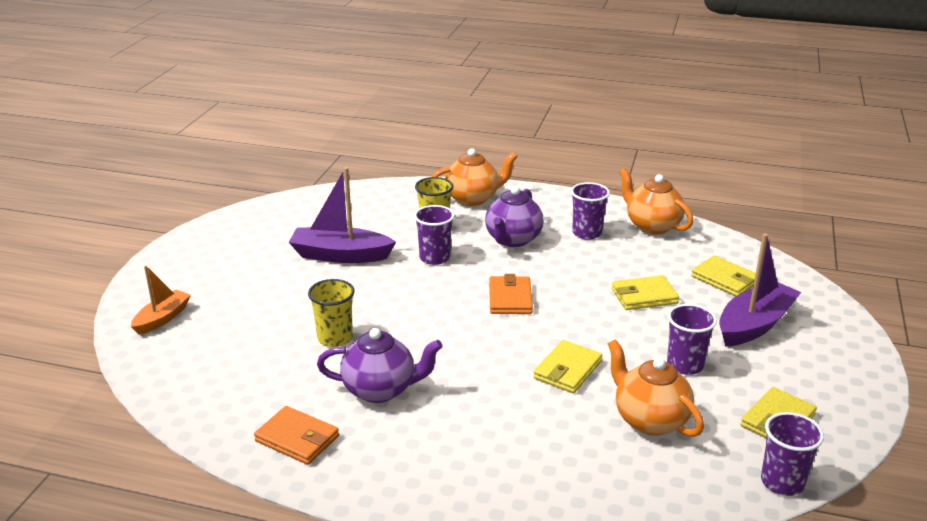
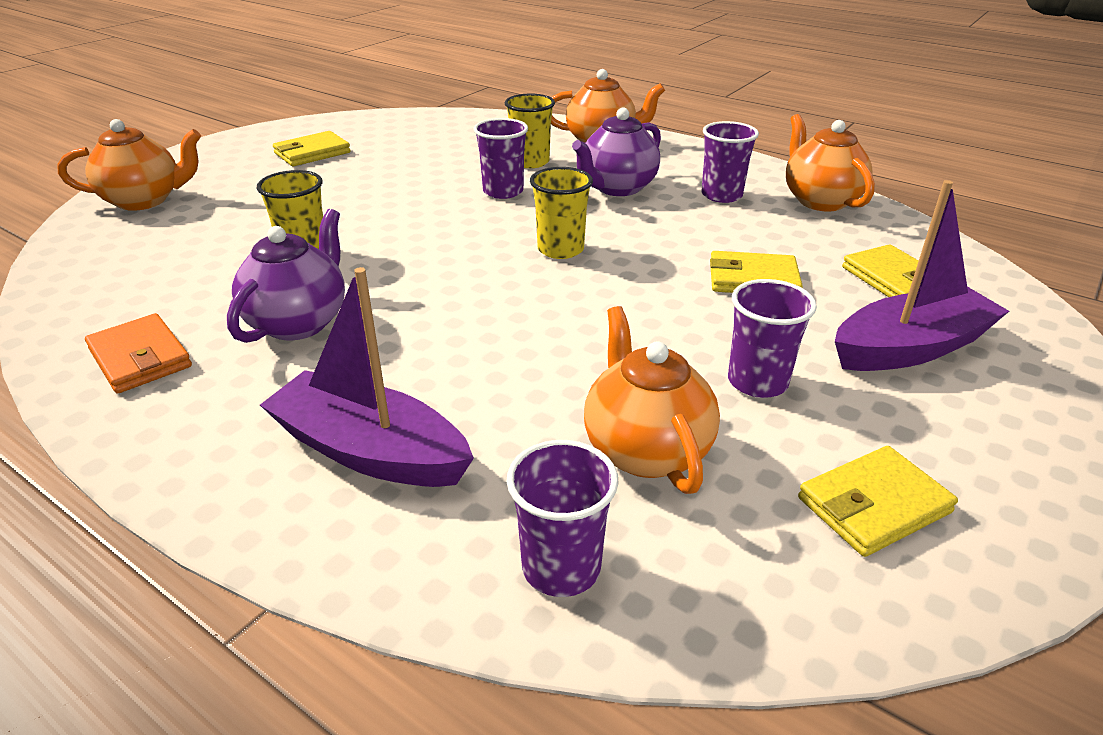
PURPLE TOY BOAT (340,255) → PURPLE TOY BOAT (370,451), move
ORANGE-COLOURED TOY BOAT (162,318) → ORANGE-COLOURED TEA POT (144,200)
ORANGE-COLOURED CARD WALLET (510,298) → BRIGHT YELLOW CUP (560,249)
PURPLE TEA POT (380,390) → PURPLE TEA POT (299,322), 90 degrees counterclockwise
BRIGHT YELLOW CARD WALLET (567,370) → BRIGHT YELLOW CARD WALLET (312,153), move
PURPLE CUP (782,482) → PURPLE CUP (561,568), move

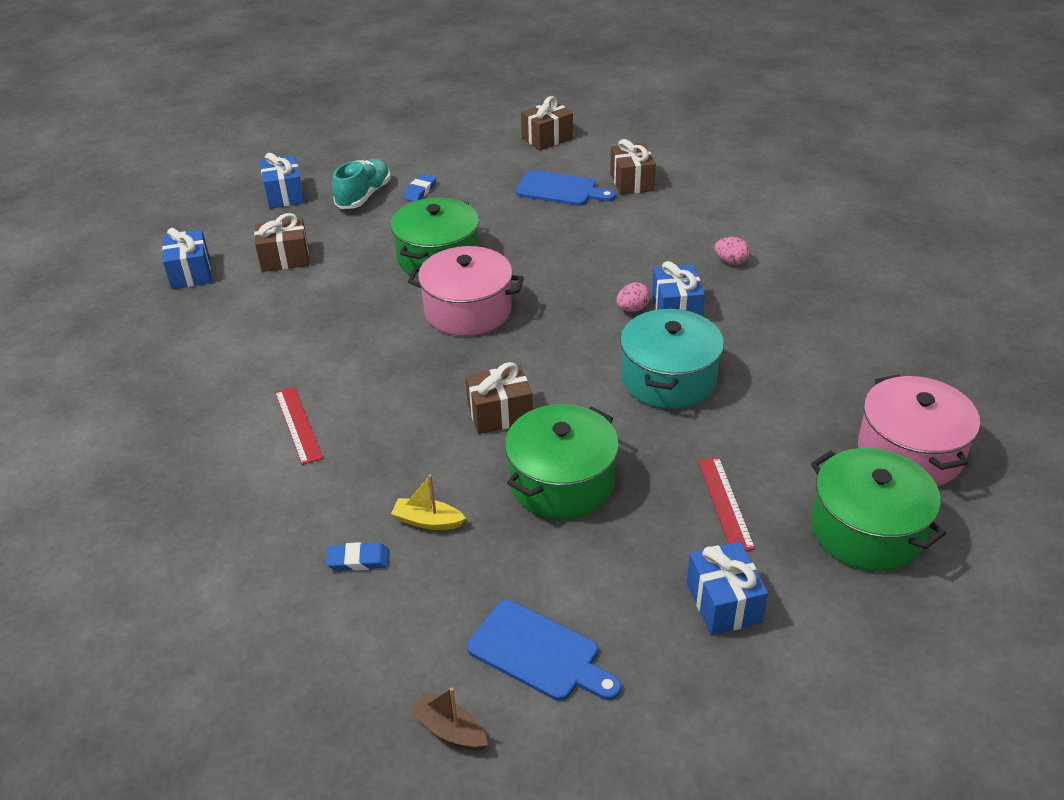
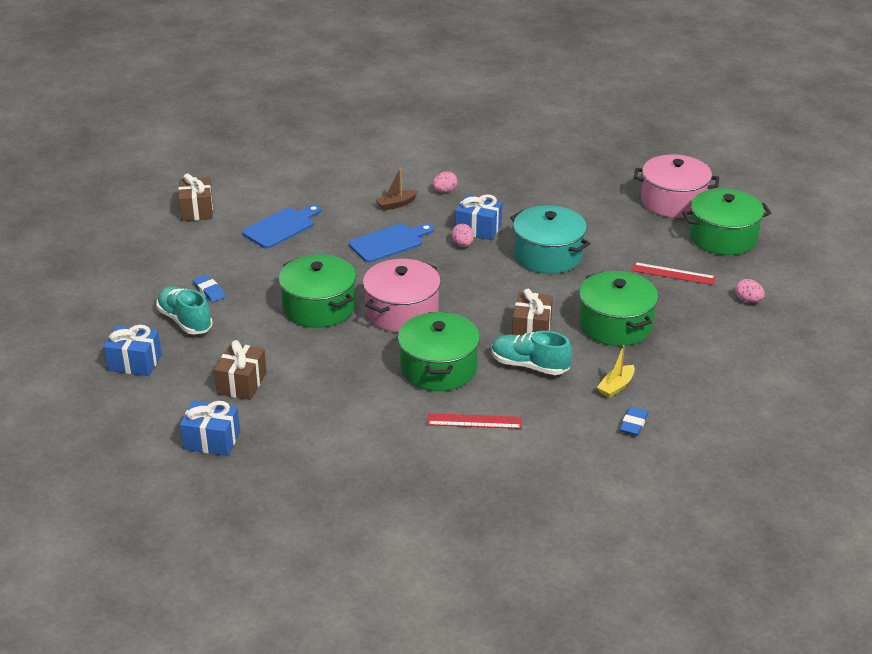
BROWN PRESENT (631,182) → -
COBALT PRESENT (723,602) → PINK EGG (748,300)
COBALT BREAD BOARD (539,653) → COBALT BREAD BOARD (389,243), move
BROWN TOY BOAT (449,729) → BROWN TOY BOAT (396,204), move
- → LEAF-GREEN POT (438,368)
- → TEAL SNEAKER (529,365)

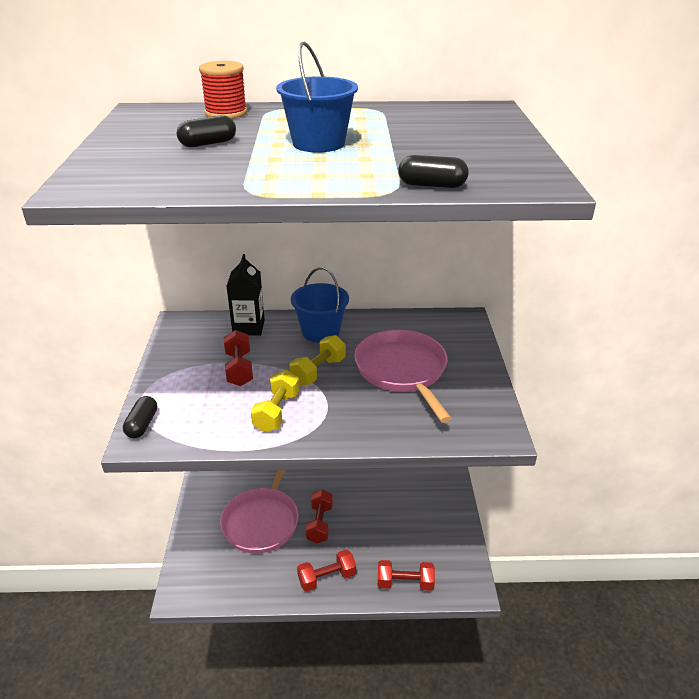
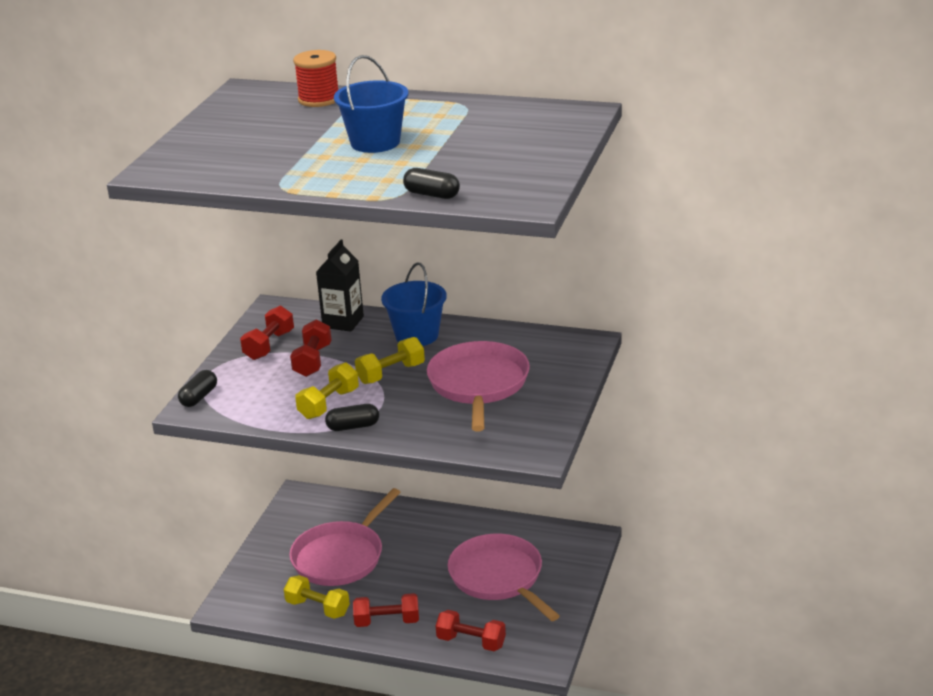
BLACK CAPSULE (208,143) → BLACK CAPSULE (353,426), move
CRIMSON HAND WEIGHT (320,523) → CRIMSON HAND WEIGHT (269,345), move
- → PINK PAN (498,577)
- → BRIGHT YELLOW HAND WEIGHT (318,608)

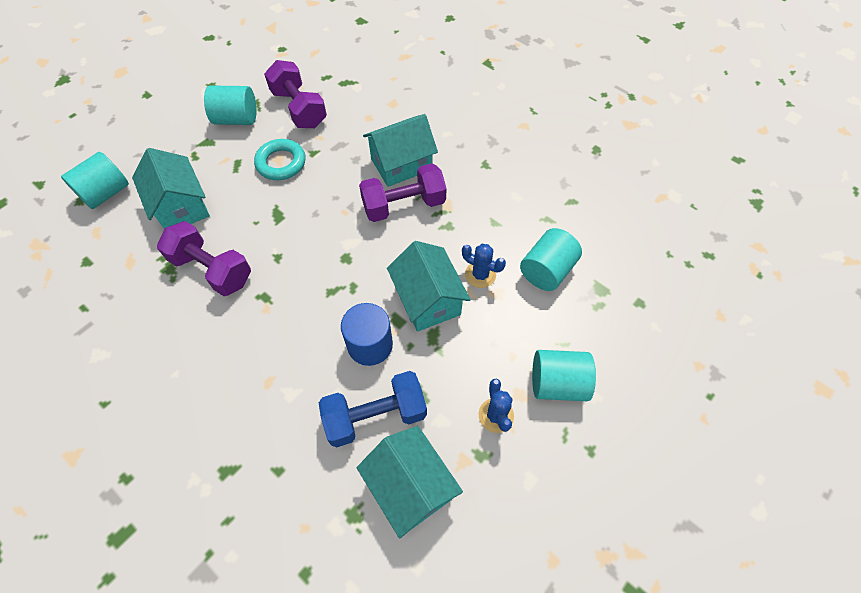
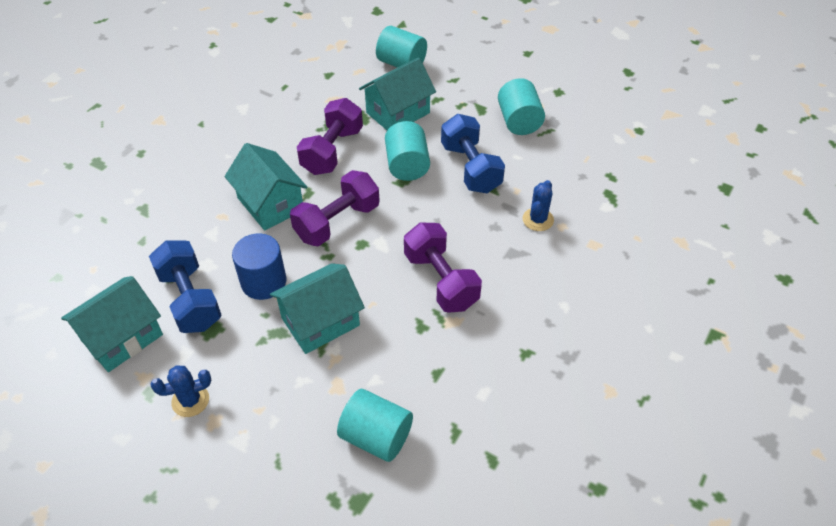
PURPLE HAND WEIGHT (299,108) → PURPLE HAND WEIGHT (337,222), move
TEAL COTTAGE (401,164) → TEAL COTTAGE (270,204), move
TEAL TORUS (281,163) → COBALT HAND WEIGHT (470,168)
COBALT PRICKLY PLANT (480,275) → COBALT PRICKLY PLANT (538,219), move
TEAL CYLINDER (557,383) → TEAL CYLINDER (407,165), move

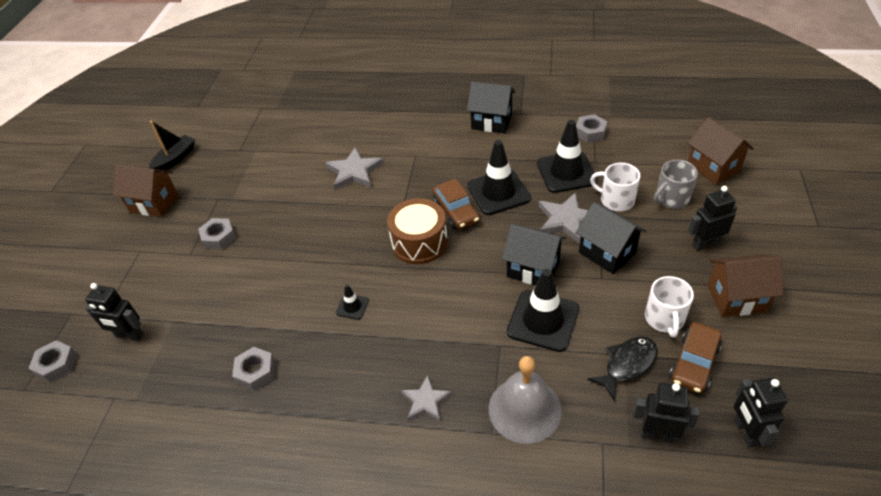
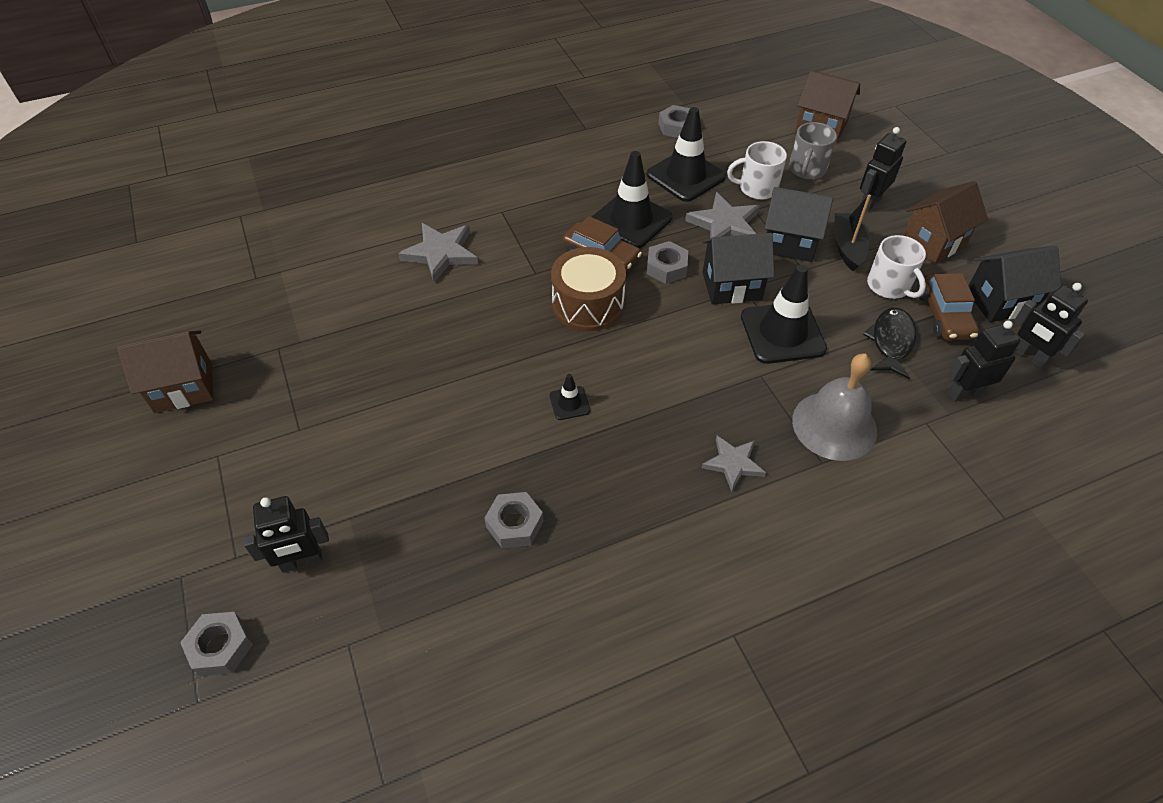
BLACK COTTAGE (491,122) → BLACK COTTAGE (1000,301), move
BLACK TOY BOAT (175,159) → BLACK TOY BOAT (847,247), move
GRAY HEX NUT (219,237) → GRAY HEX NUT (666,267), move

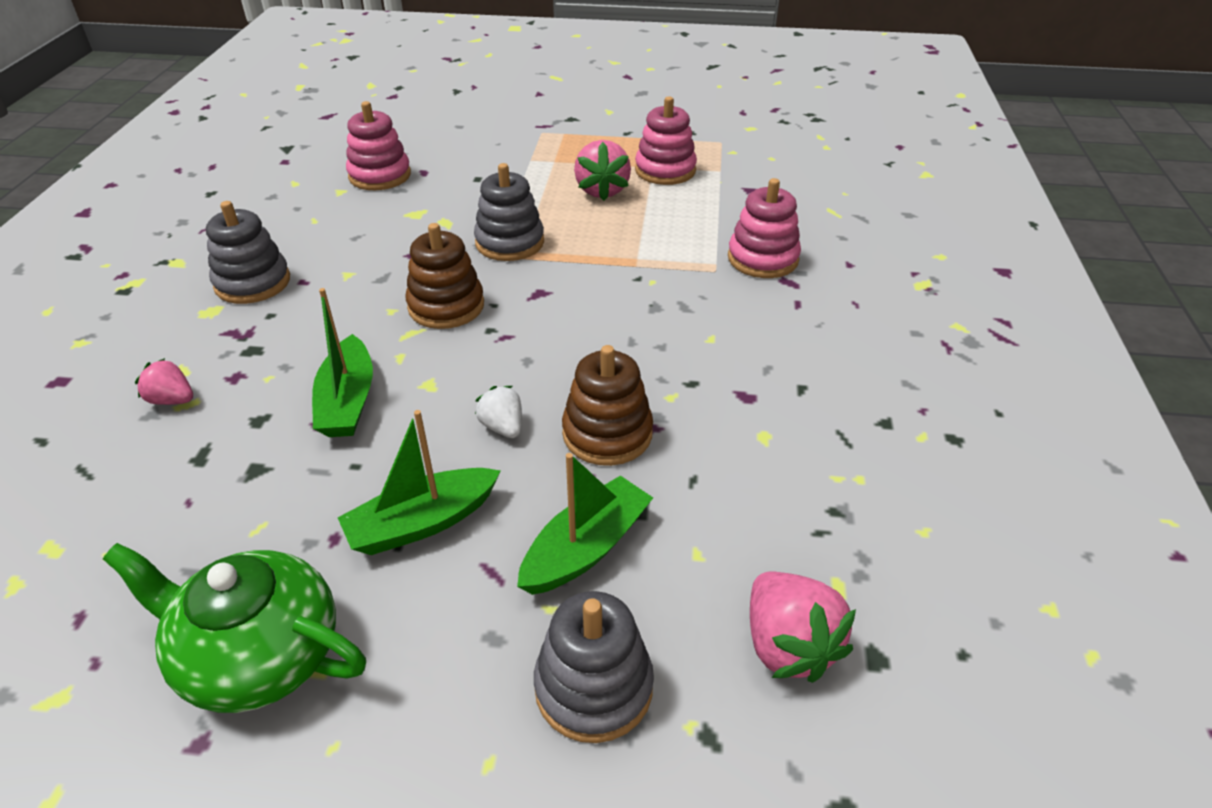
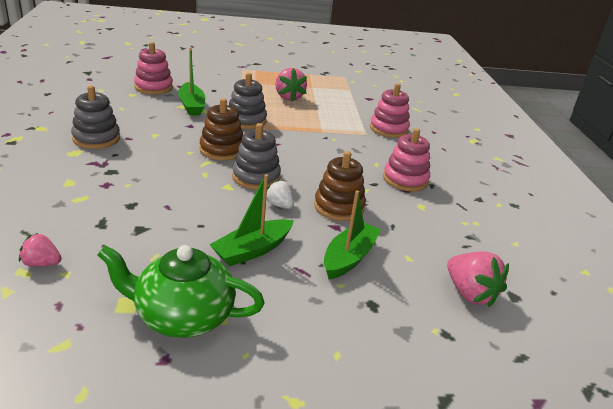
PINK RING STACKER (665,170) → PINK RING STACKER (405,179), move
LEAF-GREEN TOY BOAT (348,401) → LEAF-GREEN TOY BOAT (192,106), move
PINK TOY STRAWBERRY (172,400) → PINK TOY STRAWBERRY (41,263), move
GRAY RING STACKER (593,687) → GRAY RING STACKER (256,177), move

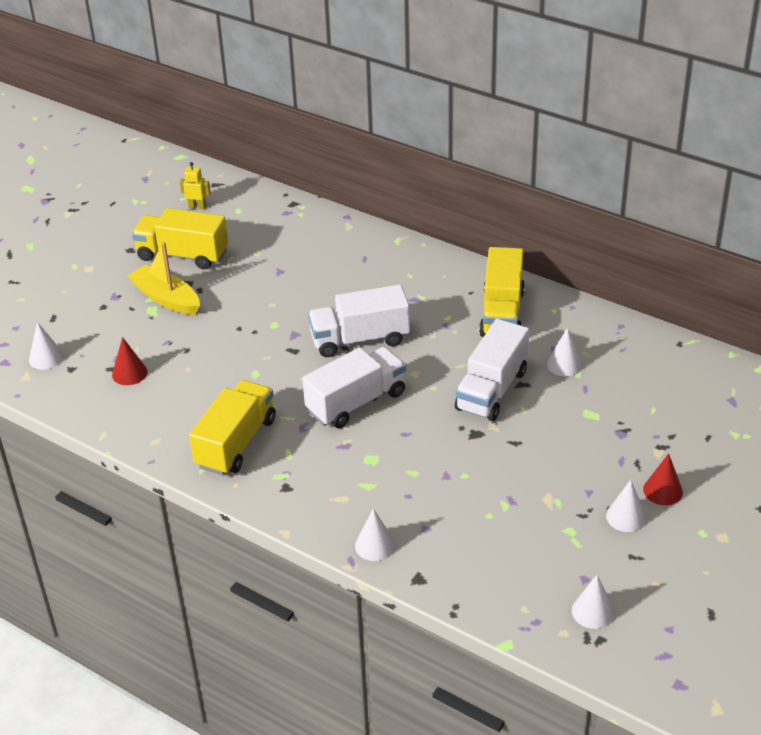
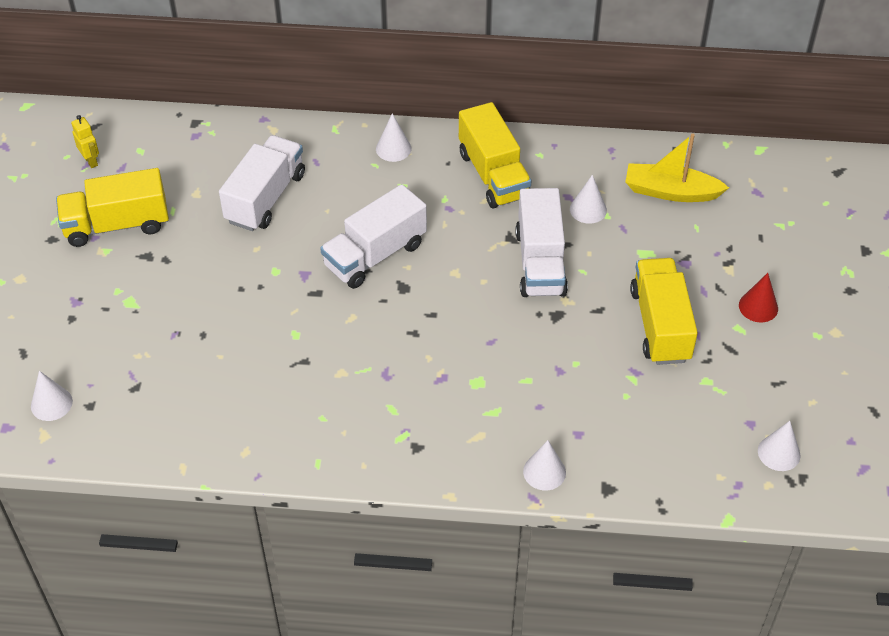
BRIGHT YELLOW TOY ROBOT (197,206) → BRIGHT YELLOW TOY ROBOT (91,161), 75 degrees clockwise
BRIGHT YELLOW TOY BOAT (166,298) → BRIGHT YELLOW TOY BOAT (670,192), move
CRIMSON CONE (129,373) → -
SNOW-WHITE LORRY (356,402) → SNOW-WHITE LORRY (265,198), move
BRIGHT YELLOW LORRY (236,443) → BRIGHT YELLOW LORRY (660,325), move
SNOW-WHITE CONE (626,517) → SNOW-WHITE CONE (393,148), move

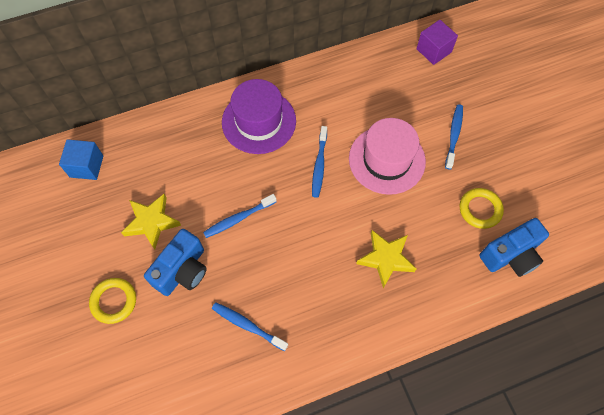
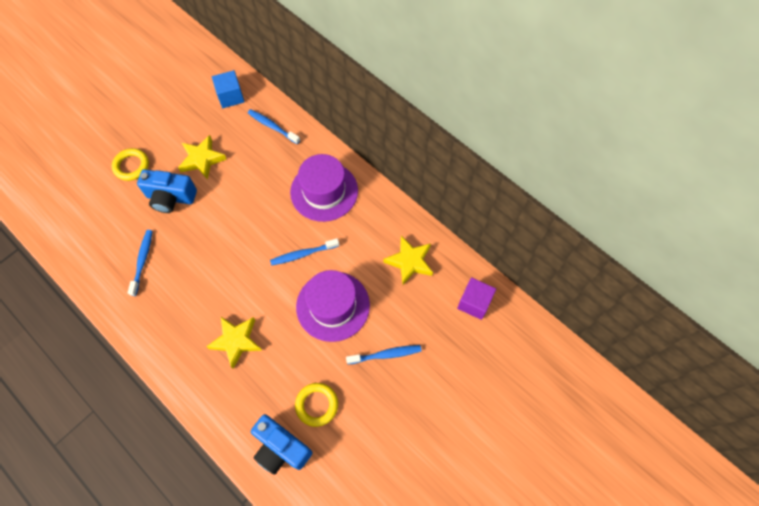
PINK TOP HAT (387,160) → PURPLE TOP HAT (333,306)
COBALT TOOTHBRUSH (239,218) → COBALT TOOTHBRUSH (272,127), move
- → BRIGHT YELLOW STAR SHAPE (409,262)

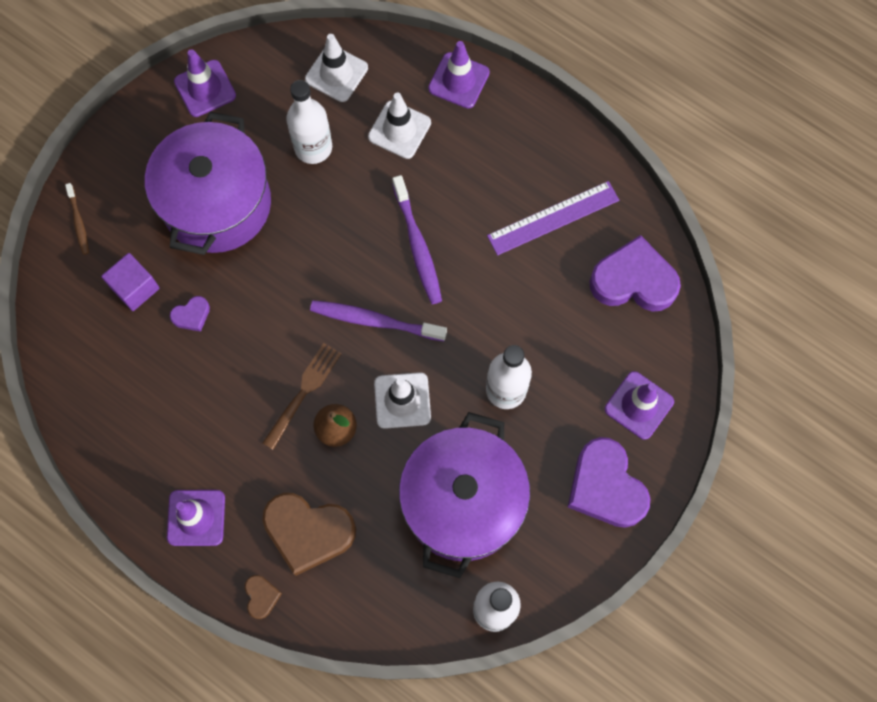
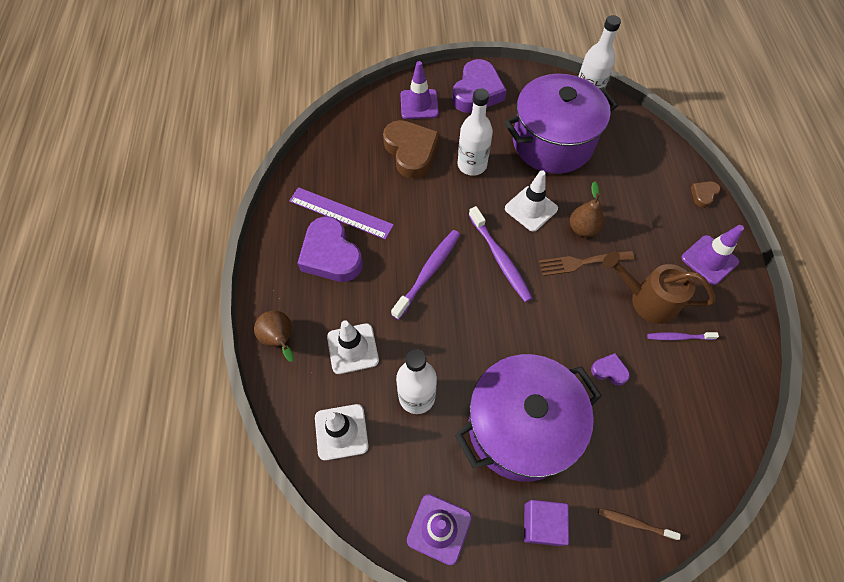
PURPLE SAFETY CONE (458,80) → BROWN TOY PEAR (280,339)
BROWN TOOTHBRUSH (78,222) → BROWN TOOTHBRUSH (634,523), 105 degrees counterclockwise
PURPLE LOVE HEART (633,280) → PURPLE LOVE HEART (331,255), move
PURPLE BLOCK (135,288) → PURPLE BLOCK (542,524), move
BROWN LOVE HEART (308,532) → BROWN LOVE HEART (411,152), move
- → BROWN WATERING CAN (646,299)
- → PURPLE TOOTHBRUSH (679,337)

